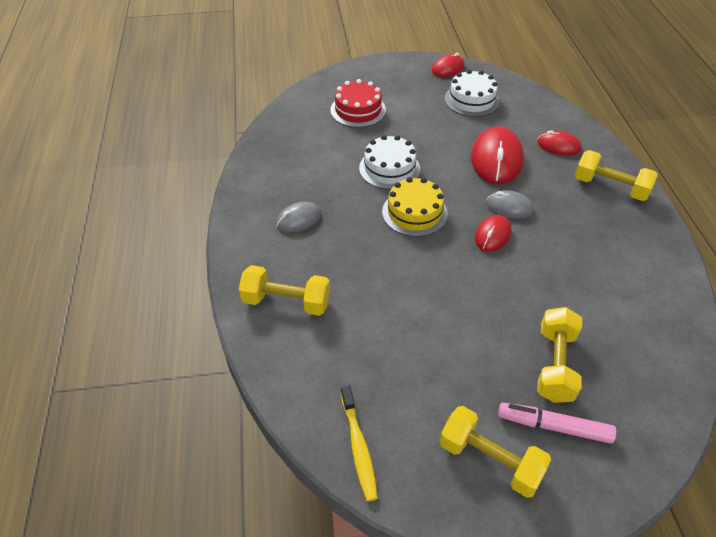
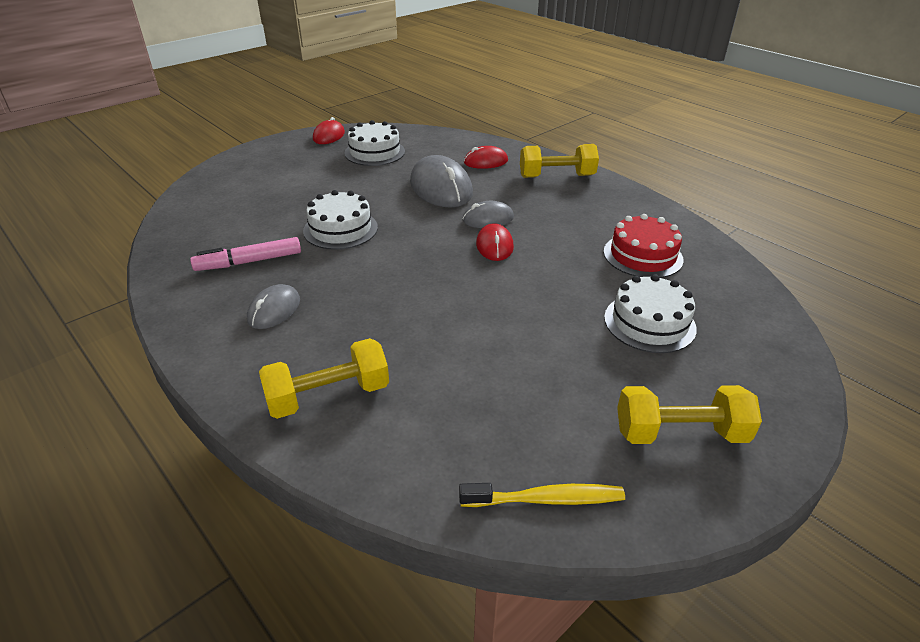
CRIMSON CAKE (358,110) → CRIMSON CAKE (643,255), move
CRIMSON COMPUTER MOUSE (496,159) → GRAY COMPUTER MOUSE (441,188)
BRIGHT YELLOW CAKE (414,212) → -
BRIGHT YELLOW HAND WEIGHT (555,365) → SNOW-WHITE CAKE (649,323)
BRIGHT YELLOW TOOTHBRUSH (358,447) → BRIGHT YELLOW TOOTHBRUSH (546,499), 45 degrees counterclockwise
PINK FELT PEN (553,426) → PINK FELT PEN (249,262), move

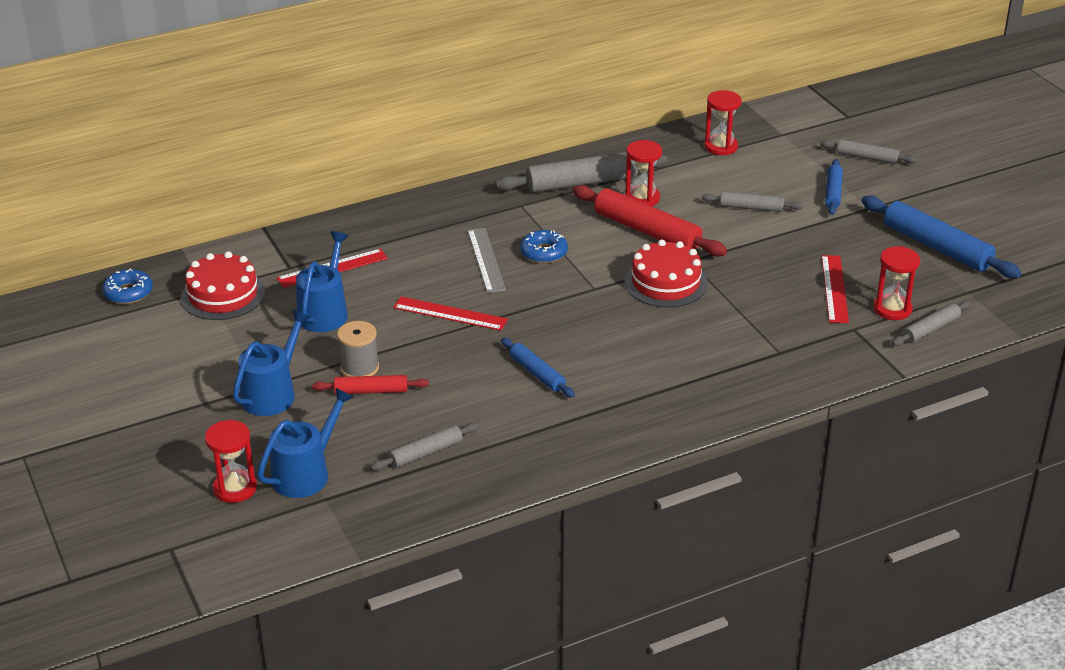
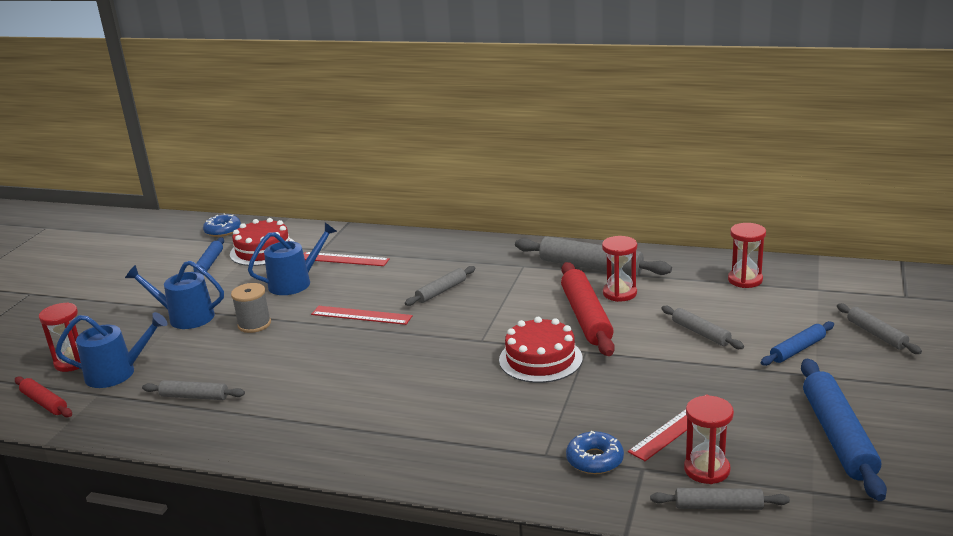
GRAY RULER (486,260) → GRAY PASTRY ROLLER (441,291)
COBALT DONUT (544,252) → COBALT DONUT (595,459), move
CRIMSON RULER (450,313) → CRIMSON RULER (361,315), 45 degrees counterclockwise
COBALT WATERING CAN (272,394) → COBALT WATERING CAN (186,317), 150 degrees counterclockwise
COBALT PASTRY ROLLER (537,373) → COBALT PASTRY ROLLER (209,263), move
CRIMSON PASTRY ROLLER (371,391) → CRIMSON PASTRY ROLLER (44,402), move

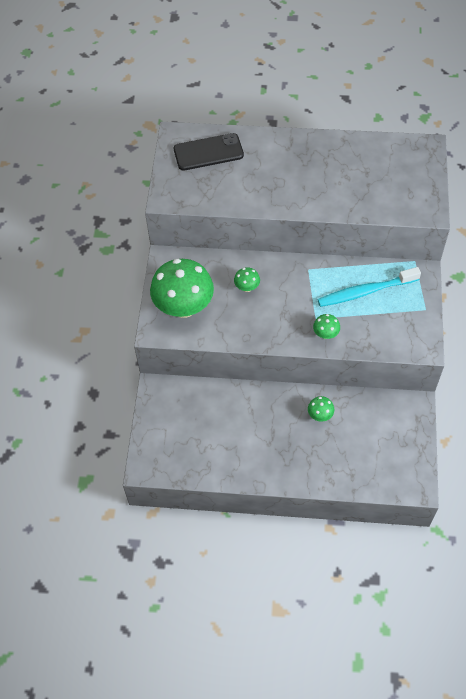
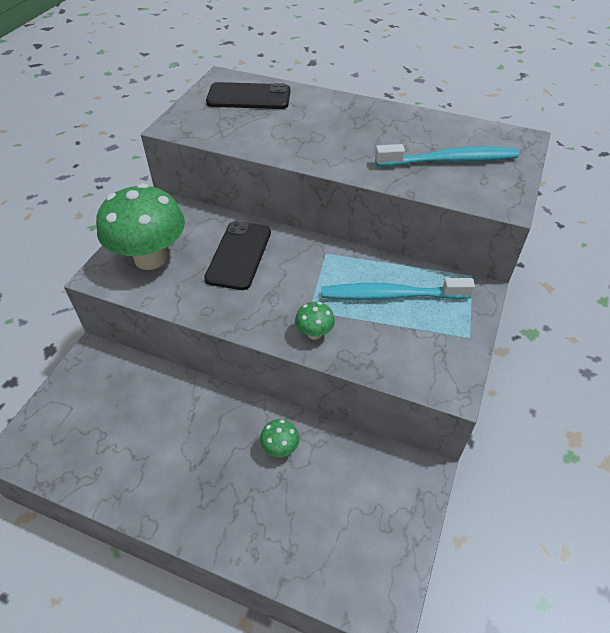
LEAF-GREEN FUNGUS (247,287) → BLACK SMARTPHONE (239,255)
- → TEAL TOOTHBRUSH (449,161)

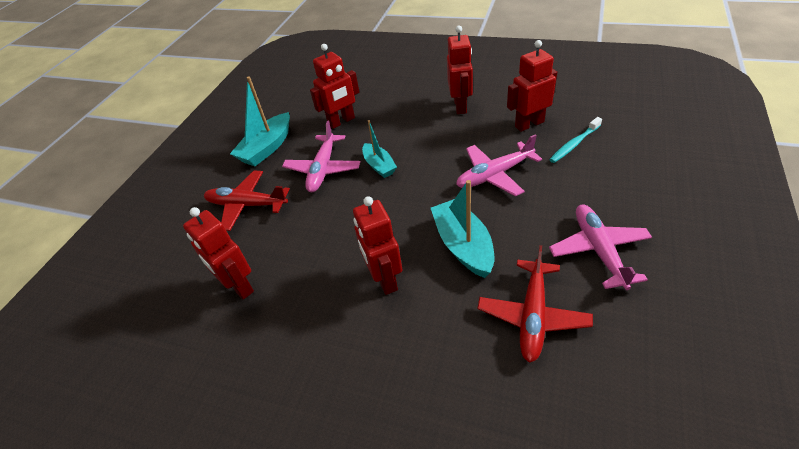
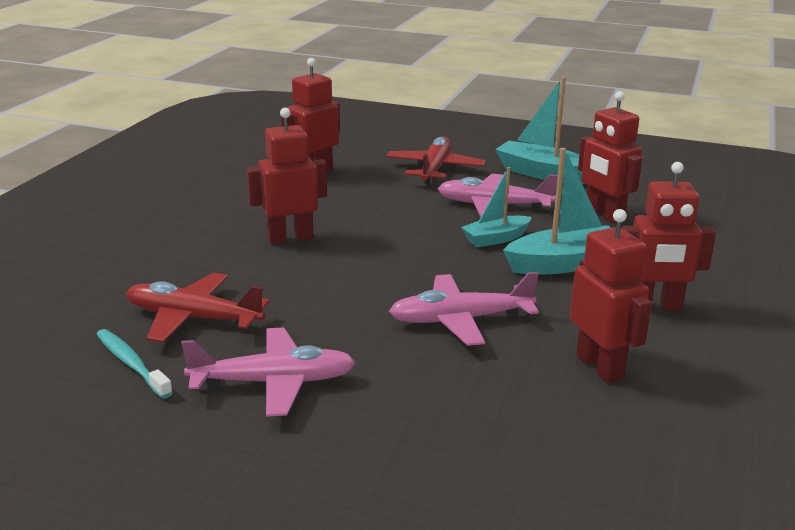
TEAL TOOTHBRUSH (574,144) → TEAL TOOTHBRUSH (131,364), move
PINK PLANE (494,175) → PINK PLANE (460,320), 75 degrees counterclockwise
TEAL TOY BOAT (463,245) → TEAL TOY BOAT (564,264), move

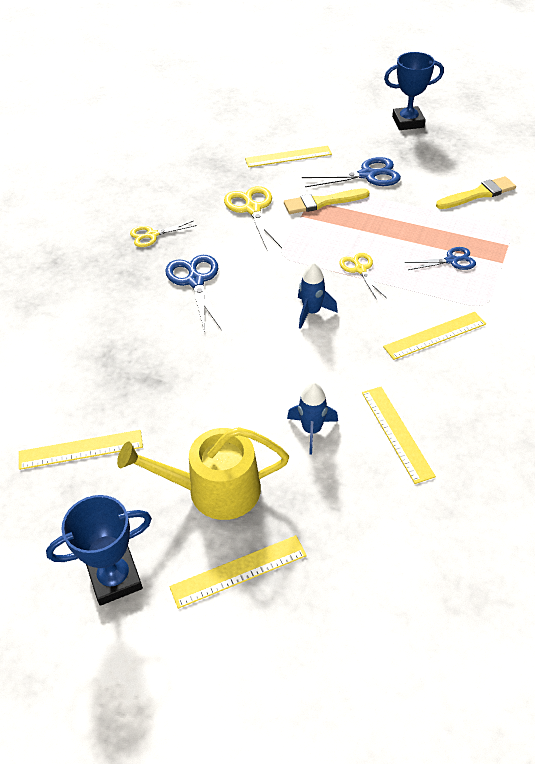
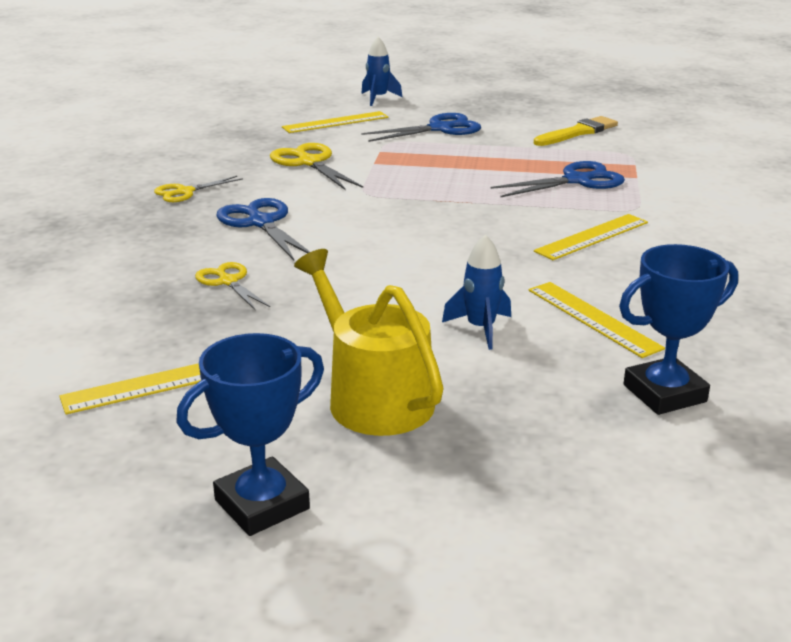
COBALT AWARD CUP (408,122) → COBALT AWARD CUP (664,393), move
BRIGHT YELLOW BRUSH (322,202) → -
COBALT PAIR OF SCISSORS (452,260) → COBALT PAIR OF SCISSORS (577,180), x1.57
BRIGHT YELLOW PAIR OF SCISSORS (360,269) → BRIGHT YELLOW PAIR OF SCISSORS (228,281), move
COBALT TOY ROCKET (311,312) → COBALT TOY ROCKET (378,98), move
BRIGHT YELLOW WATERING CAN (214,490) → BRIGHT YELLOW WATERING CAN (373,397), 75 degrees clockwise
BRIGHT YELLOW RULER (239,571) → -

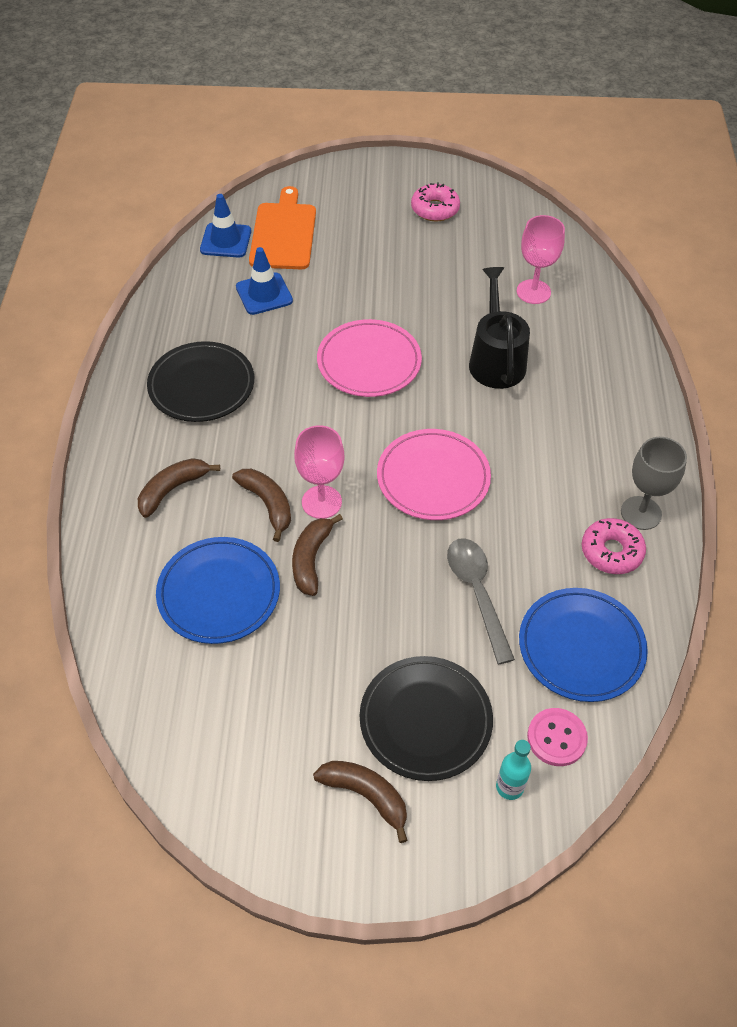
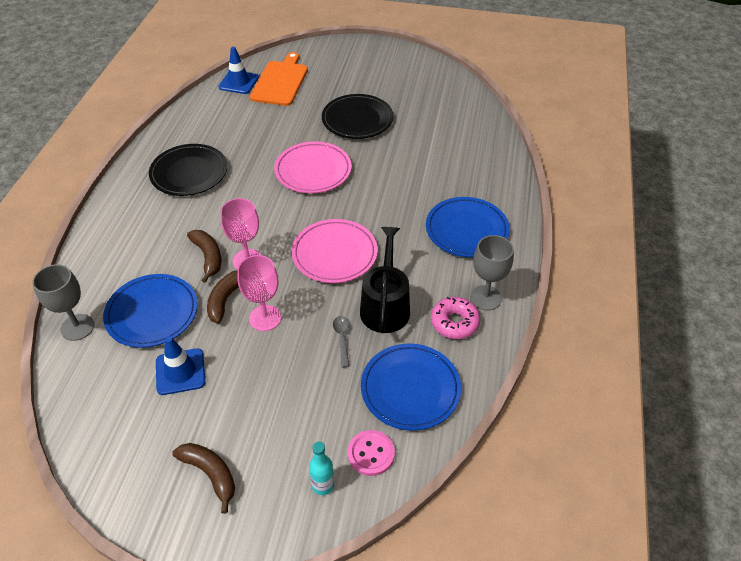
PINK DONUT (435,209) → -
PINK WINE GLASS (533,292) → PINK WINE GLASS (265,318), move
COBALT SAFETY CONE (264,294) → COBALT SAFETY CONE (180,372), move
BLACK WATERING CAN (496,360) → BLACK WATERING CAN (385,306), move
BROWN BANANA (172,489) → -
GRAY TABLESPOON (477,593) → GRAY TABLESPOON (342,339), x0.55
BLACK FLAT DISH (425,720) → BLACK FLAT DISH (357,120), move
- → COBALT FLAT DISH (466,230)
- → GRAY WINE GLASS (77,327)

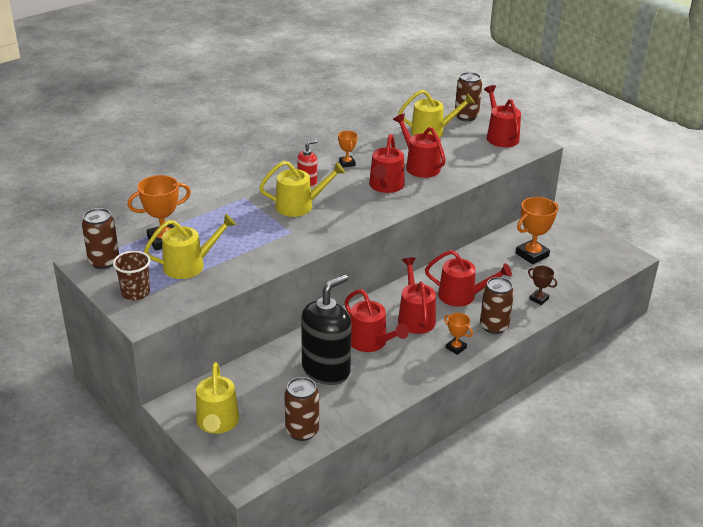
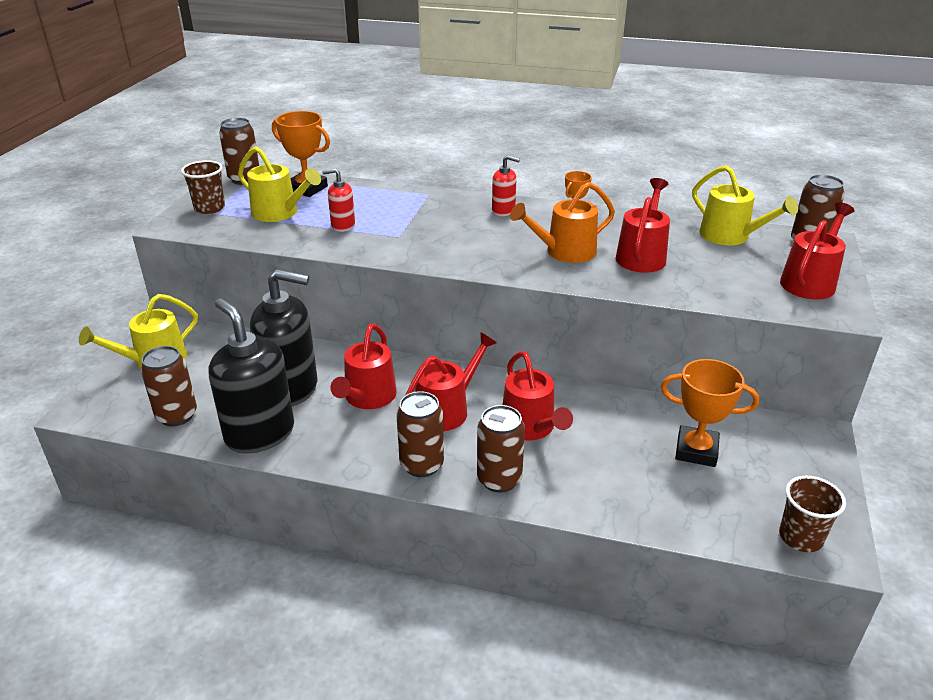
CRIMSON WATERING CAN (385,186) → ORANGE-COLOURED WATERING CAN (565,252)
BRIGHT YELLOW WATERING CAN (299,206) → -
BROWN AWARD CUP (539,299) → -
ORANGE-COLOURED AWARD CUP (456,348) → BROWN TIN (422,465)
- → CRIMSON SOAP PUMP (343,225)
- → BLACK SOAP PUMP (260,433)
- → BROWN CUP (800,537)

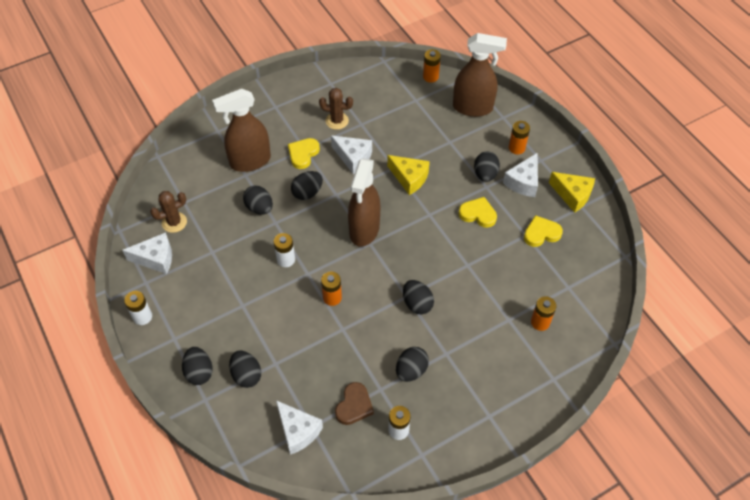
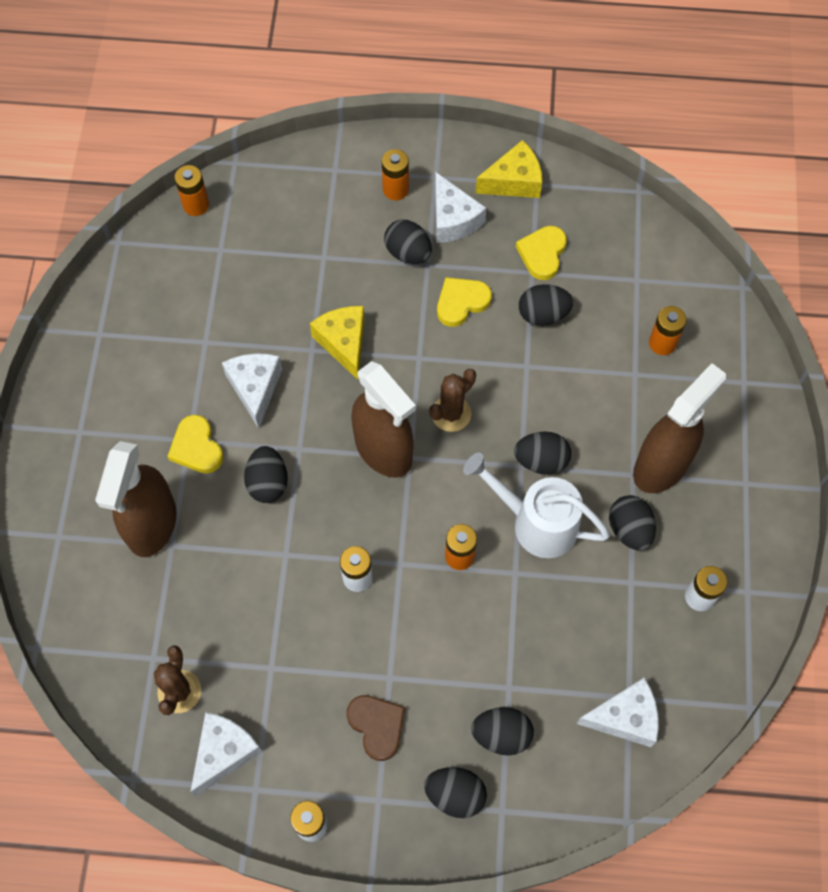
BROWN SPRAYER (473,108) → BROWN SPRAYER (661,465), move
BROWN PRICKLY PLANT (337,121) → BROWN PRICKLY PLANT (451,414), move
SNOW-WHITE CHEESE WEDGE (353,158) → SNOW-WHITE CHEESE WEDGE (255,388), 75 degrees counterclockwise
BRIGHT YELLOW CHEESE WEDGE (409,178) → BRIGHT YELLOW CHEESE WEDGE (344,343), 90 degrees counterclockwise
BLACK EGG (259,208) → BLACK EGG (543,314), move
BROWN LOVE HEART (354,406) → BROWN LOVE HEART (377,726), move
- → SNOW-WHITE WATERING CAN (536,522)

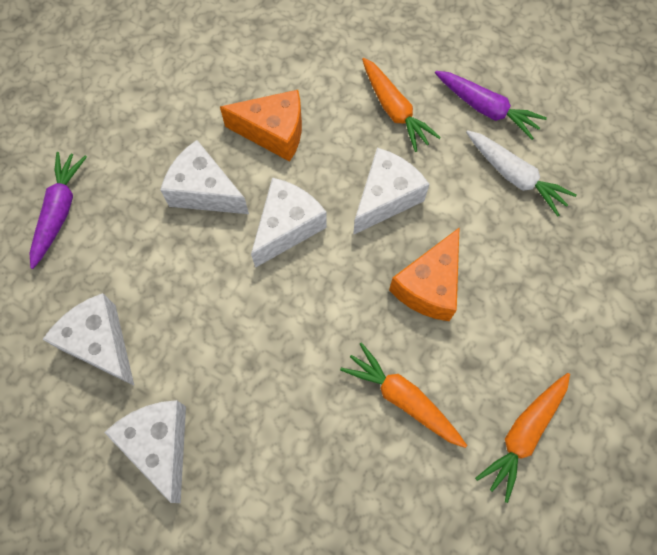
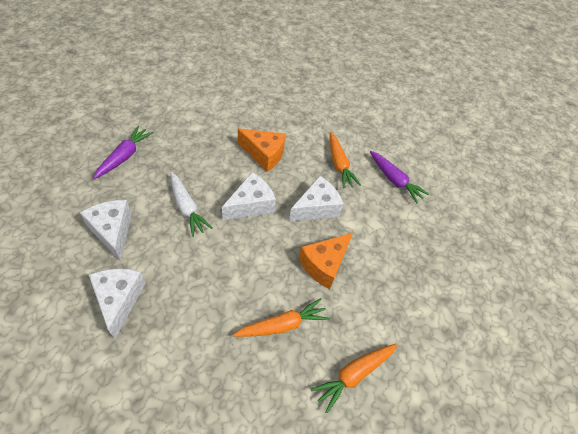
SNOW-WHITE TOY CARROT (514,176) → SNOW-WHITE TOY CARROT (187,207), move
SNOW-WHITE CHEESE WEDGE (204,191) → -
ORANGE-COLOURED TOY CARROT (403,398) → ORANGE-COLOURED TOY CARROT (282,325), 105 degrees clockwise

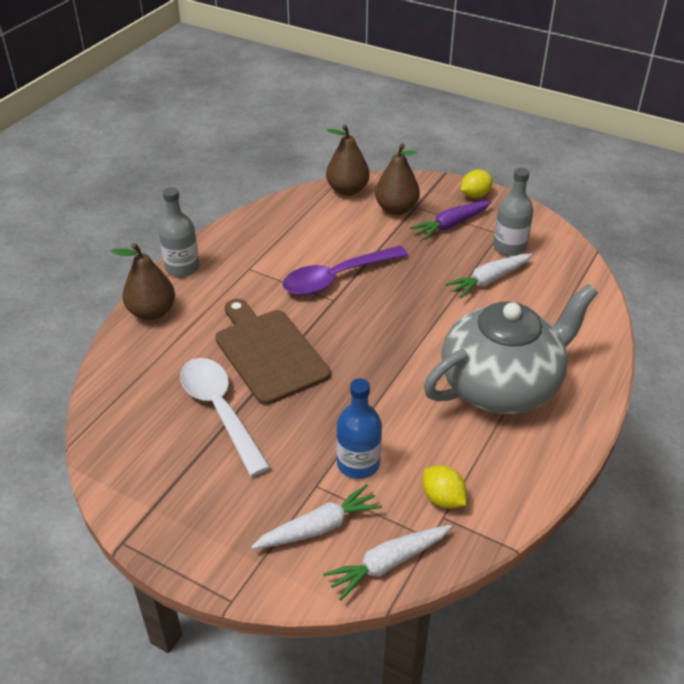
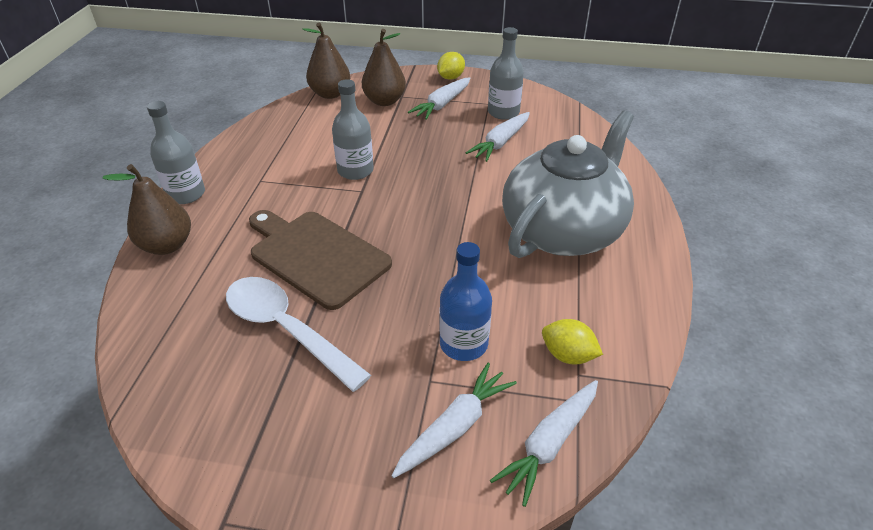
PURPLE TOY CARROT (451,225) → SNOW-WHITE TOY CARROT (442,104)
PURPLE TABLESPOON (336,278) → GRAY BOTTLE (355,170)

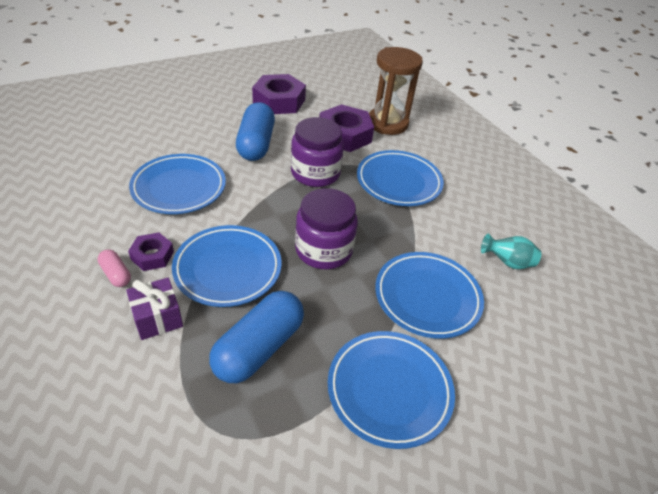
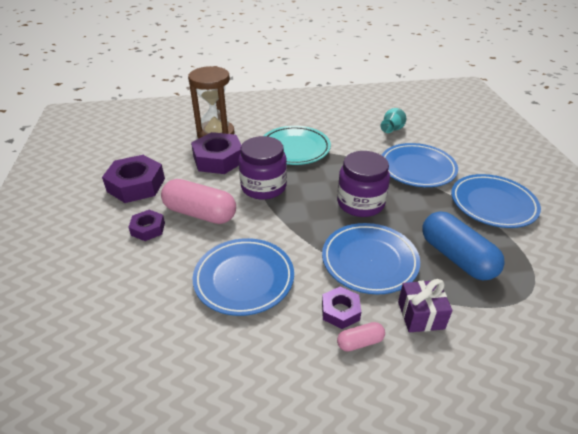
COBALT CAPSULE (256,144) → PINK CAPSULE (200,213)
COBALT FLAT DISH (398,182) → TEAL FLAT DISH (294,149)
- → PURPLE HEX NUT (148,229)

